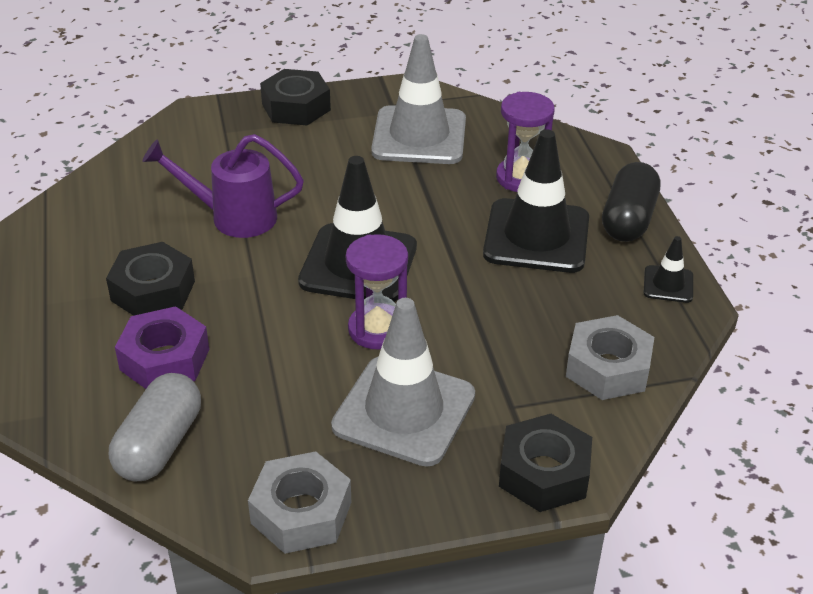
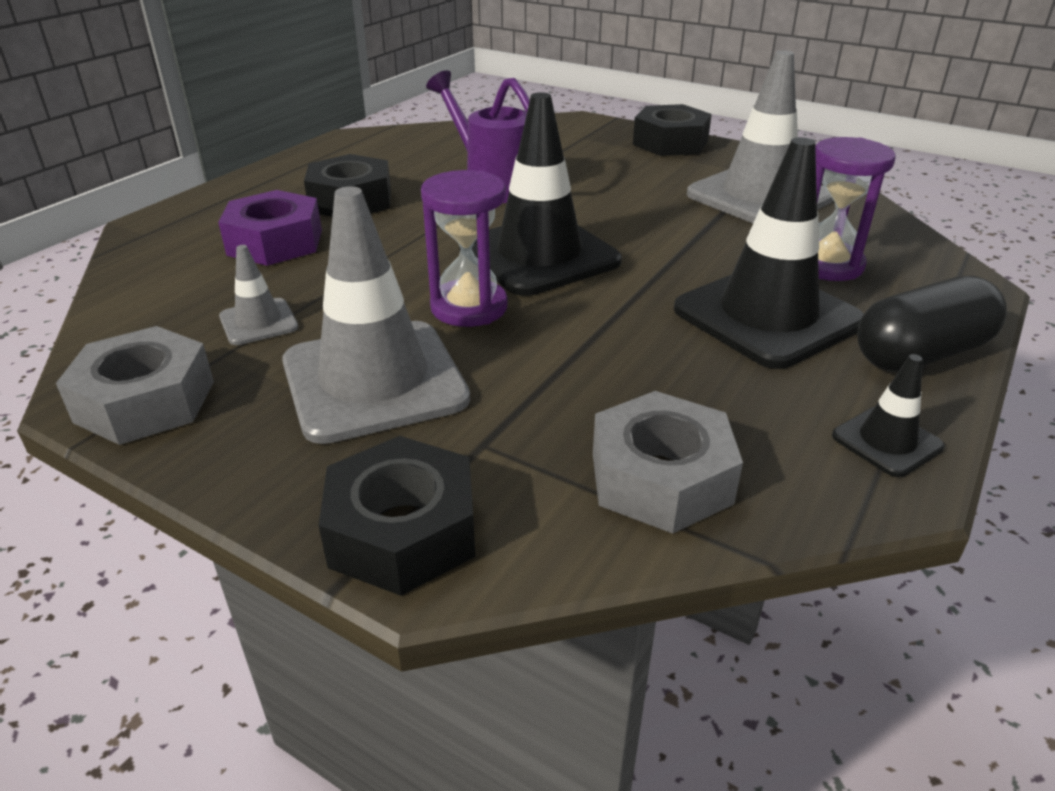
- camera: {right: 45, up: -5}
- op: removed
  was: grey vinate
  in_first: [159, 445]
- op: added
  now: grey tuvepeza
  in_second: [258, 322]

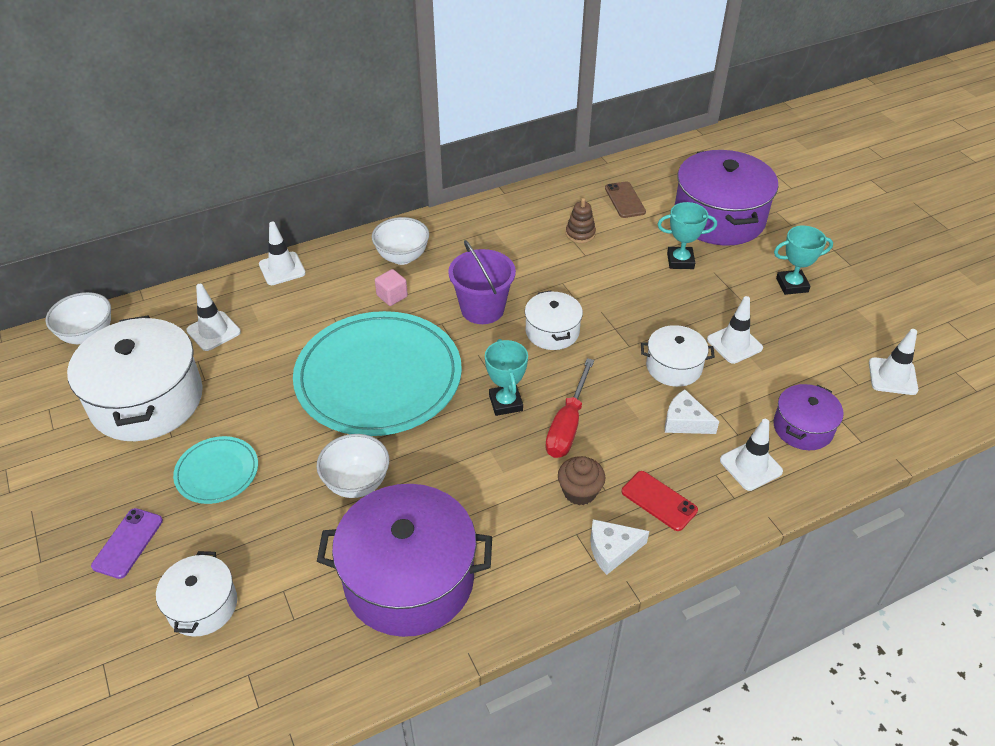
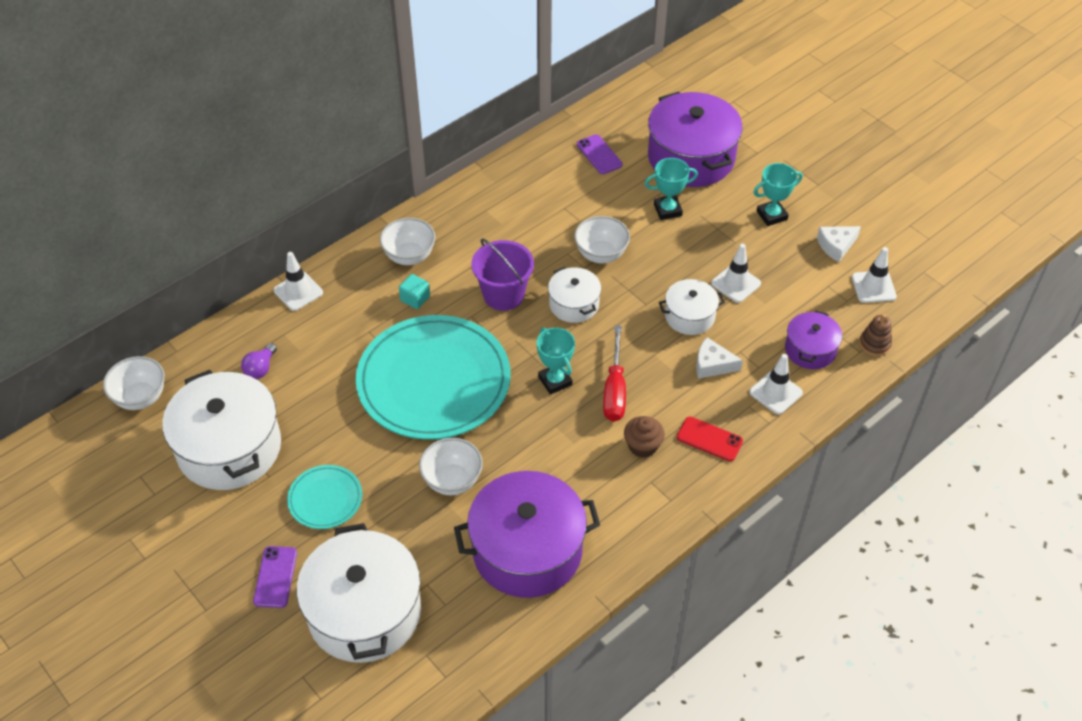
- camera: {right: -15, up: 5}
- op: recoloured
  was: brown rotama
  now: purple rotama
  in_first: [625, 200]
  in_second: [599, 154]
- op: moved
  was: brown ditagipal
  in_first: [580, 234]
  in_second: [874, 344]
- op: recoloured
  was: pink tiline
  now: turquoise tiline
  in_first: [392, 296]
  in_second: [415, 299]
- op: replaced
  was: white tuvepeza
  now: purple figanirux
  in_first: [213, 331]
  in_second: [260, 368]
- op: moved
  was: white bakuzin
  in_first: [612, 550]
  in_second: [836, 246]
- op: resized
  was: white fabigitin
  in_first: [202, 605]
  in_second: [364, 612]
  ratio: 1.91
- op: added
  now: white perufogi
  in_second: [601, 254]

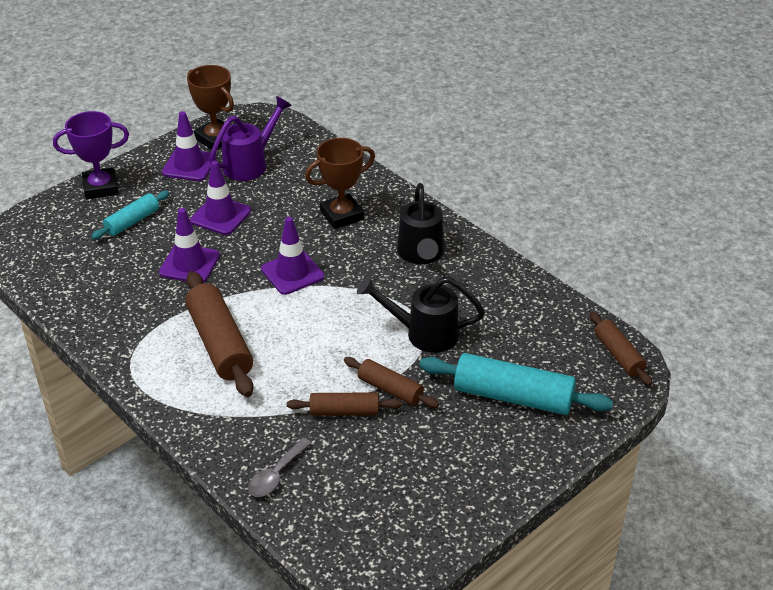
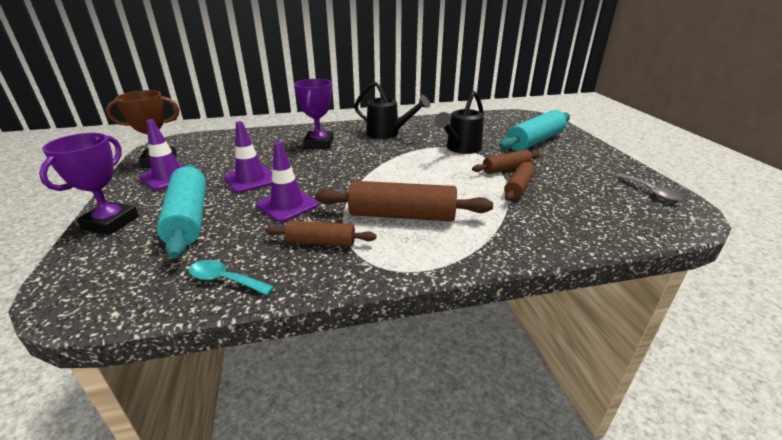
- camera: {right: -60, up: -10}
- op: removed
  was: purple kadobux
  in_first: [251, 163]
- op: recoloured
  was: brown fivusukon
  now: purple fivusukon
  in_first: [342, 215]
  in_second: [319, 143]
- op: resized
  was: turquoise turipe
  in_first: [132, 222]
  in_second: [188, 218]
  ratio: 1.72
- op: removed
  was: purple tuvepeza
  in_first: [292, 273]
- op: moved
  was: brown turipe
  in_first: [618, 355]
  in_second: [321, 242]
- op: moved
  was: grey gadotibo
  in_first: [276, 474]
  in_second: [650, 192]
- op: added
  now: turquoise gadotibo
  in_second: [225, 280]

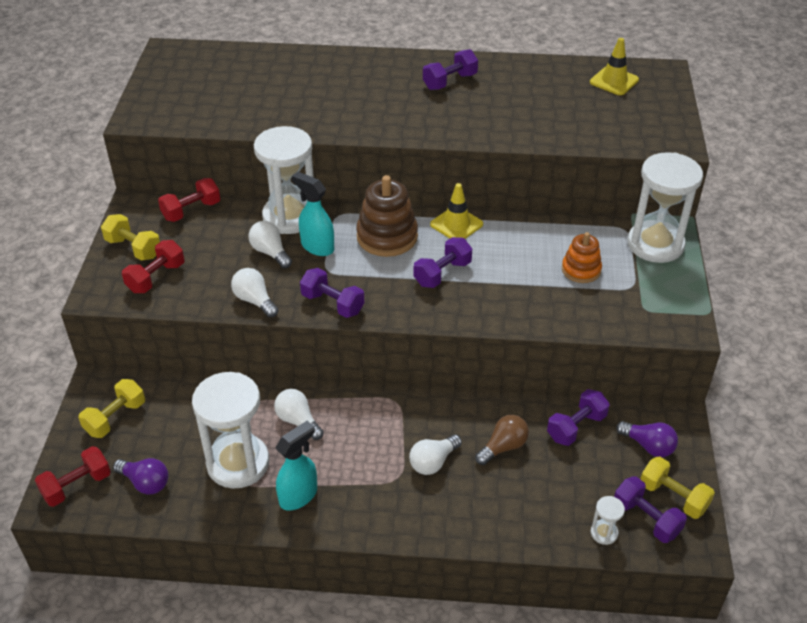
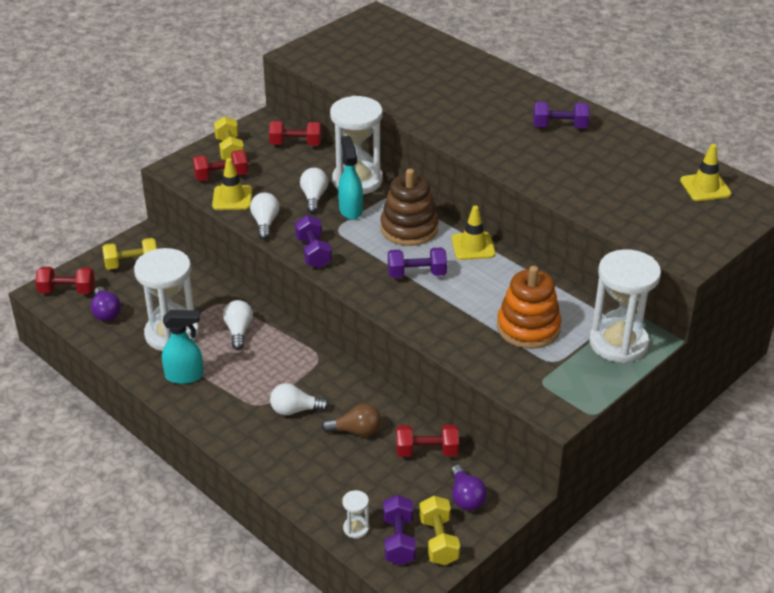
- camera: {right: 40, up: -5}
- op: resized
  was: orange ditagipal
  in_first: [581, 270]
  in_second: [528, 328]
  ratio: 1.61
- op: recoloured
  was: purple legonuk
  now: red legonuk
  in_first: [576, 427]
  in_second: [427, 451]
- op: added
  now: yellow tuvepeza
  in_second: [232, 198]

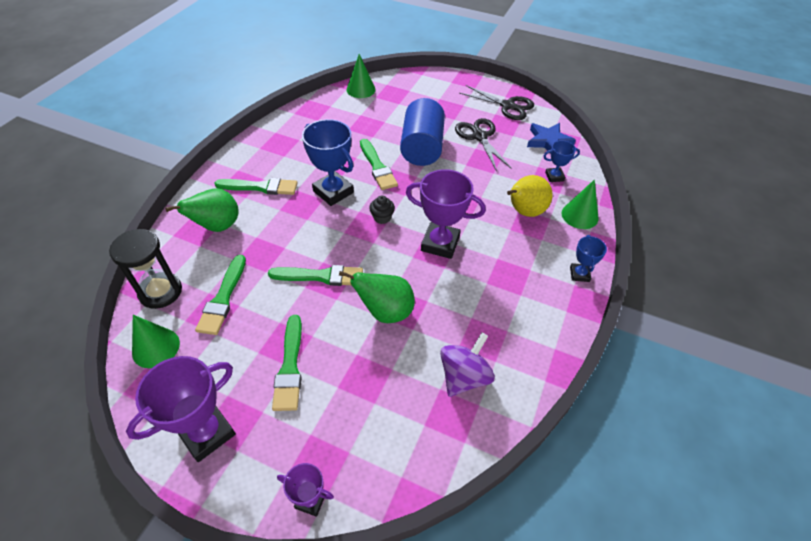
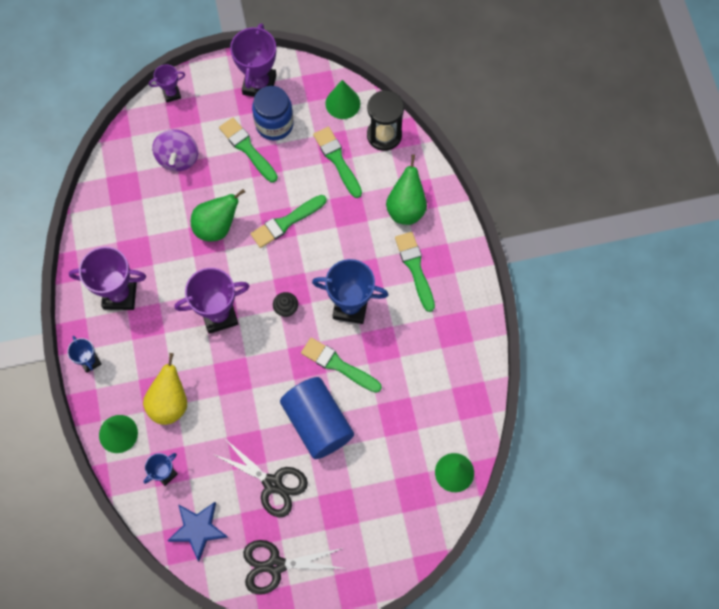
- camera: {right: 145, up: 20}
- op: turned
  was: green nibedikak
  in_first: [260, 187]
  in_second: [415, 268]
  clockwise: 105
- op: moved
  was: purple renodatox
  in_first: [464, 376]
  in_second: [178, 158]
- op: added
  now: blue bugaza
  in_second: [274, 124]
- op: added
  now: purple fivusukon
  in_second: [120, 295]

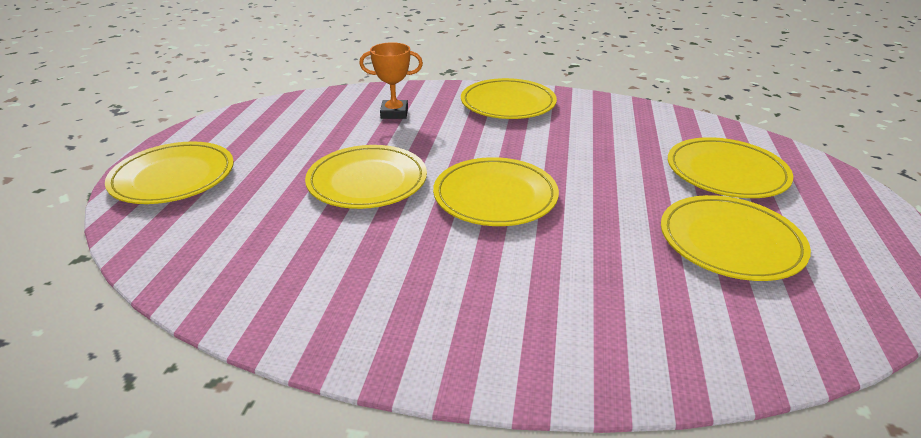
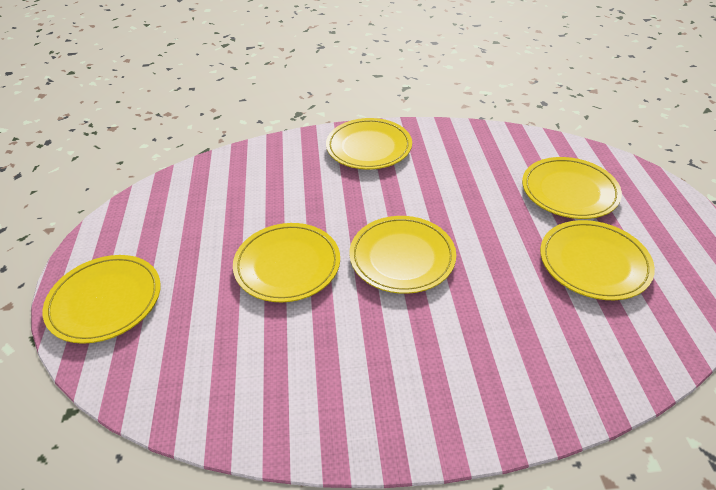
- camera: {right: -15, up: 10}
- op: removed
  was: orange fivusukon
  in_first: [394, 113]

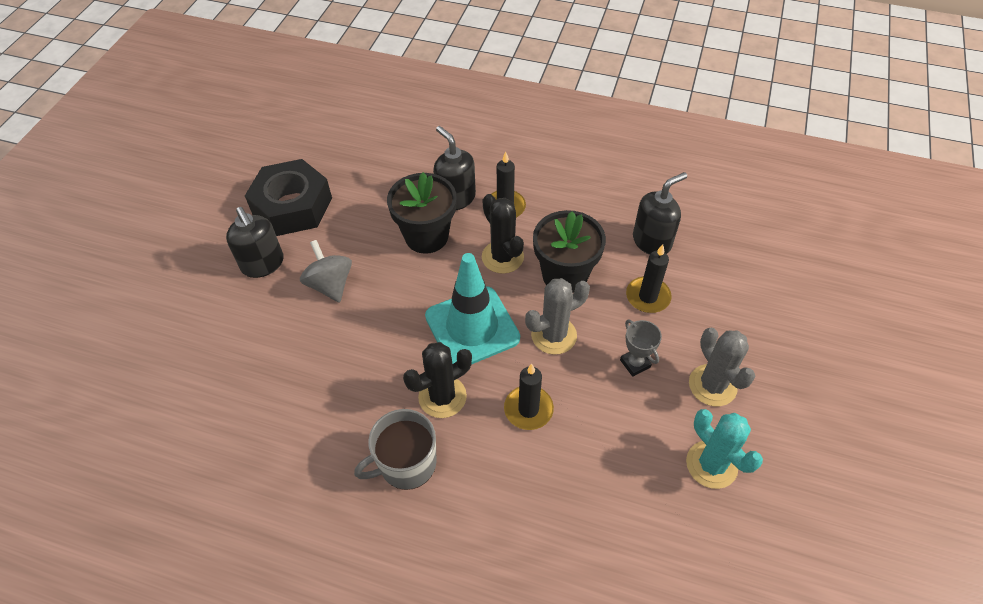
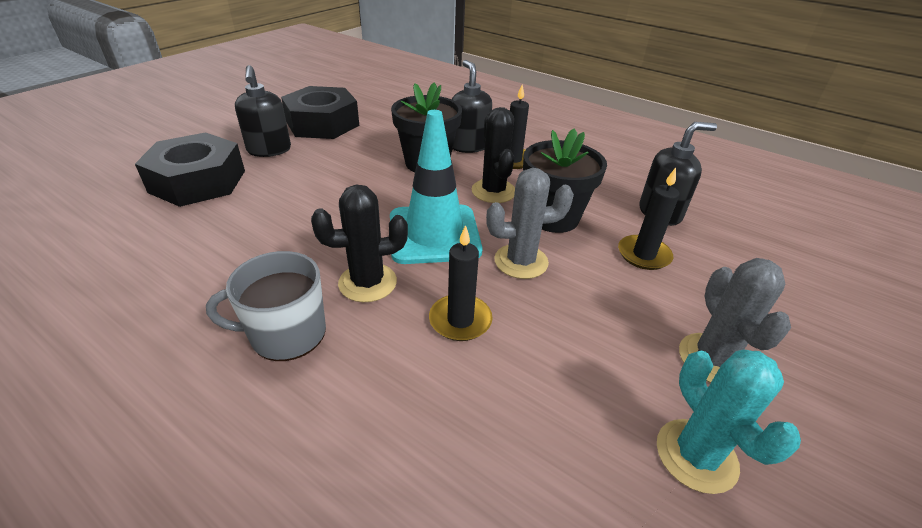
- camera: {right: 15, up: -15}
- op: removed
  was: grey renodatox
  in_first: [330, 284]
- op: removed
  was: grey fivusukon
  in_first: [635, 363]
- op: added
  now: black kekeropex
  in_second: [198, 181]

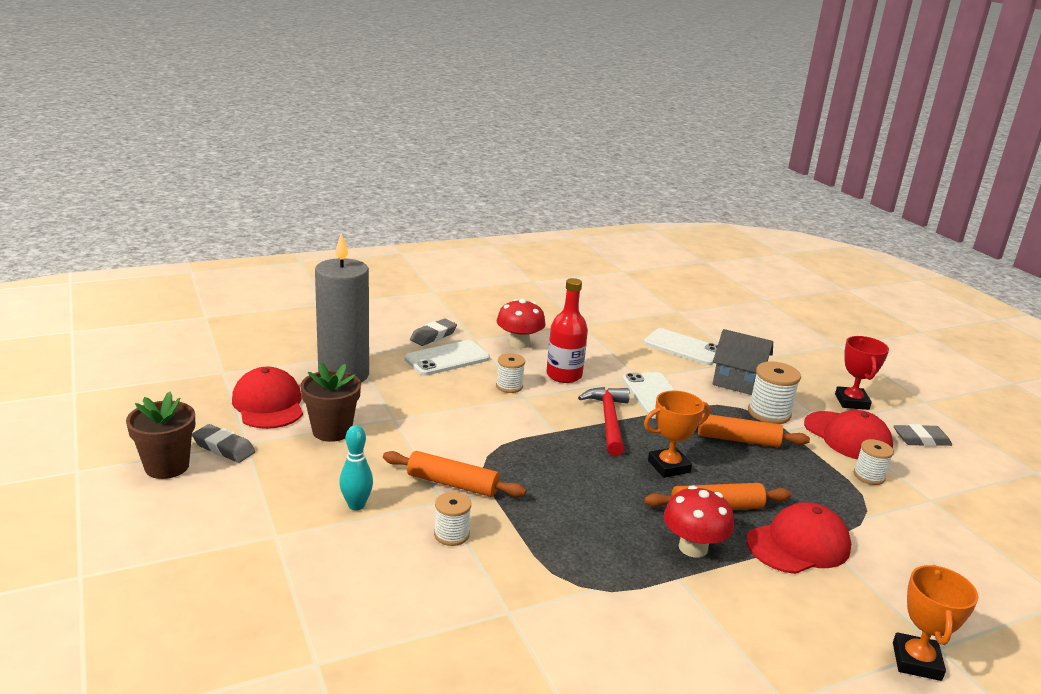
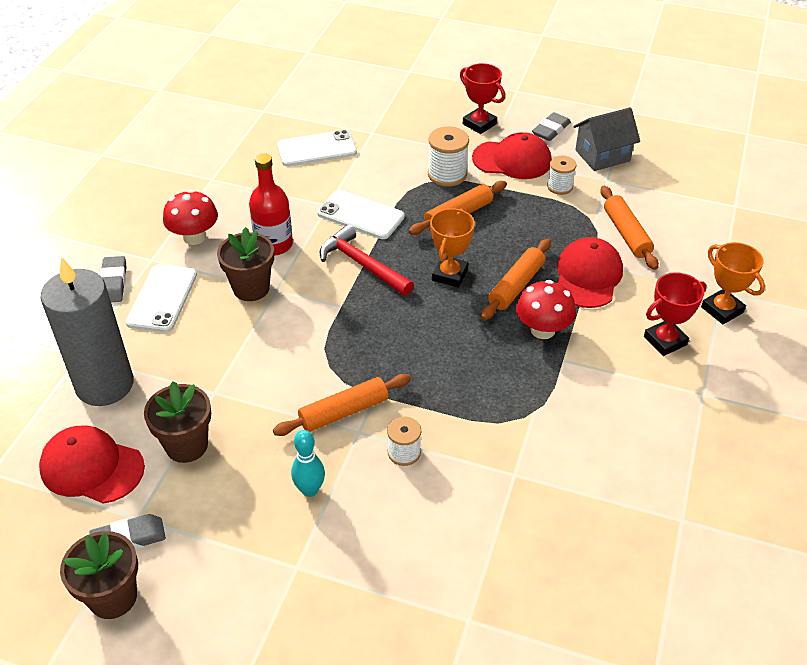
- camera: {right: -45, up: 20}
- op: moved
  was: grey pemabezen
  in_first: [738, 382]
  in_second: [602, 155]
- op: replaced
  was: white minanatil
  now: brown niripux
  in_first: [509, 386]
  in_second: [251, 288]
- op: added
  now: orange turipe
  in_second: [626, 234]
- op: added
  now: red fivusukon
  in_second: [665, 341]

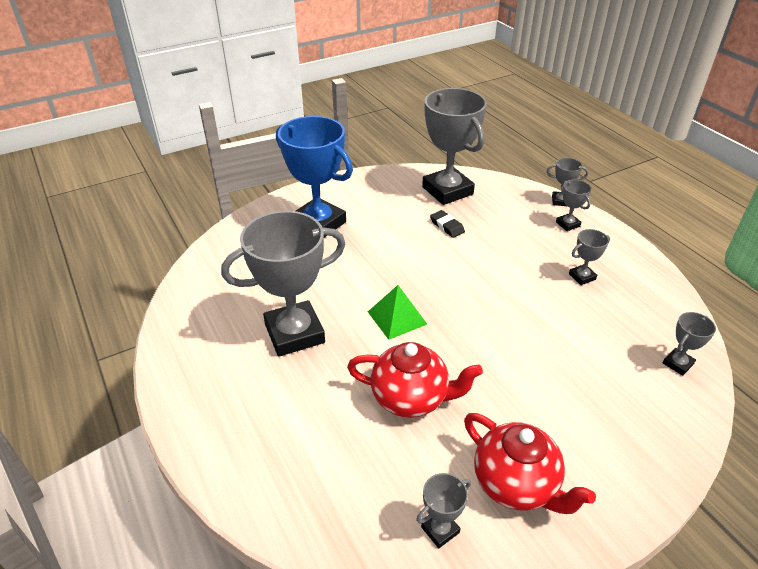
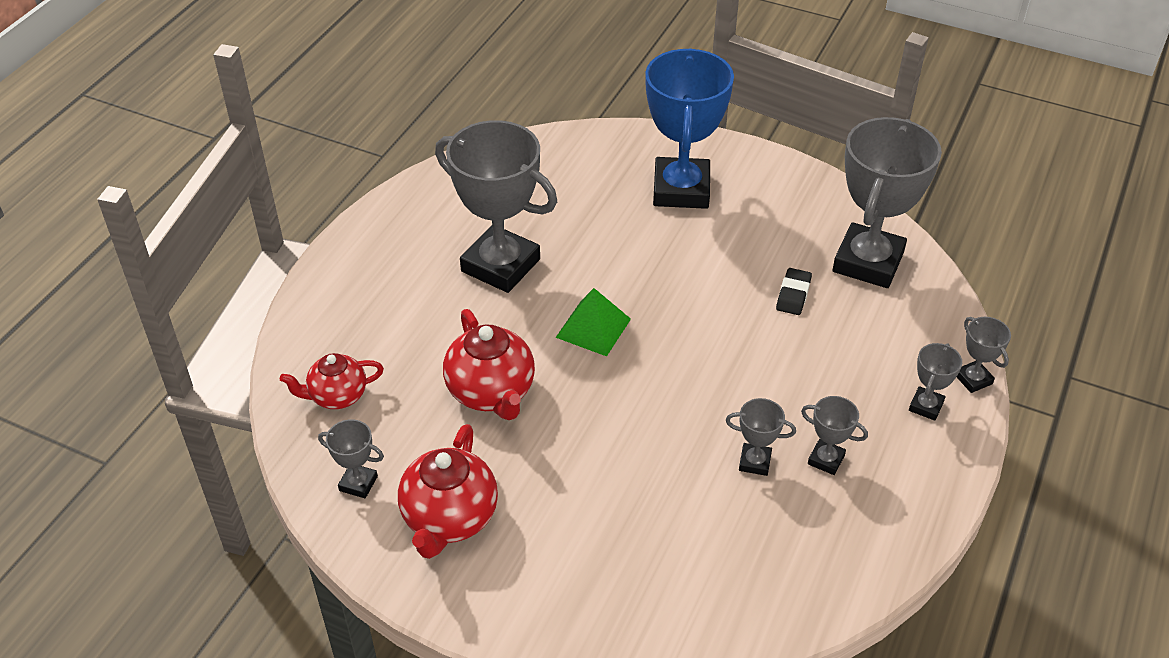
- camera: {right: 55, up: 5}
- op: moved
  was: grey fivusukon
  in_first: [678, 364]
  in_second: [755, 462]
- op: added
  now: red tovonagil
  in_second: [337, 396]

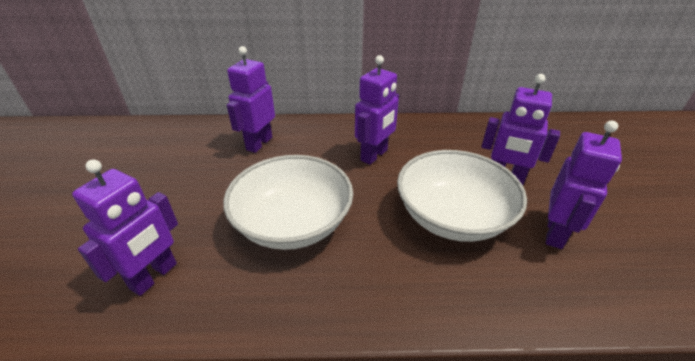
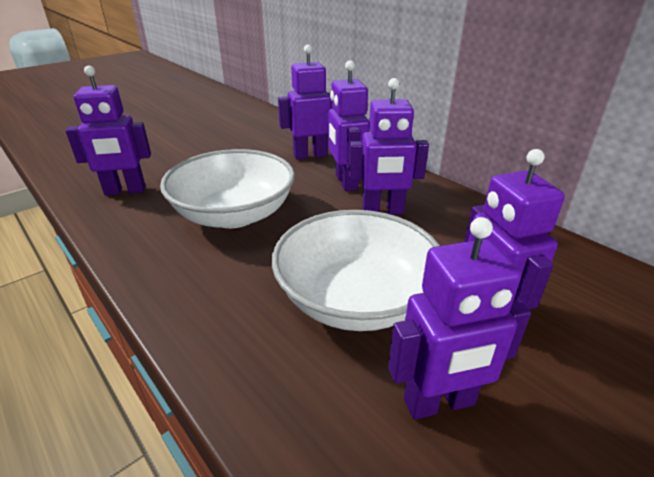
- camera: {right: 50, up: -5}
- op: added
  now: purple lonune
  in_second: [346, 182]

